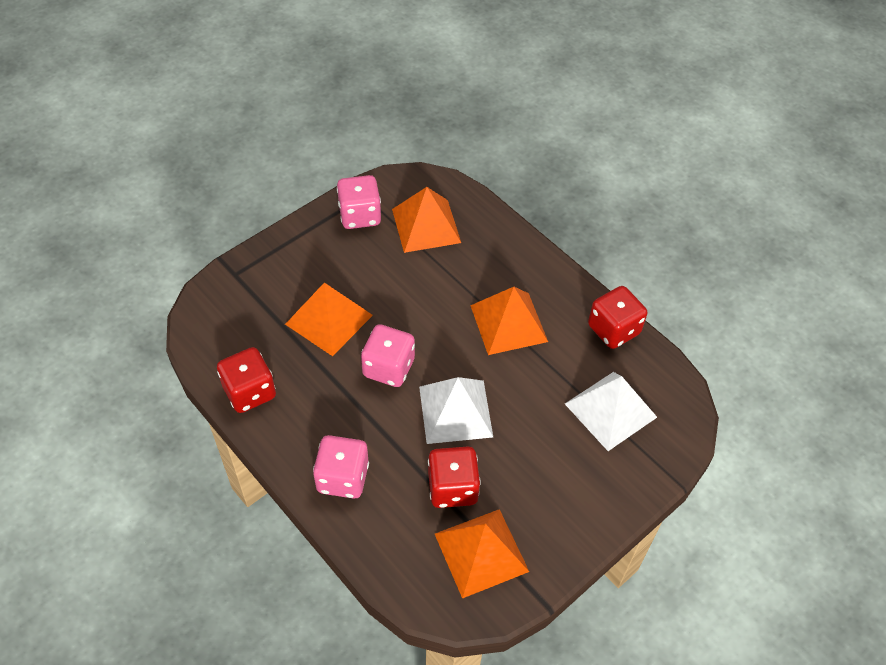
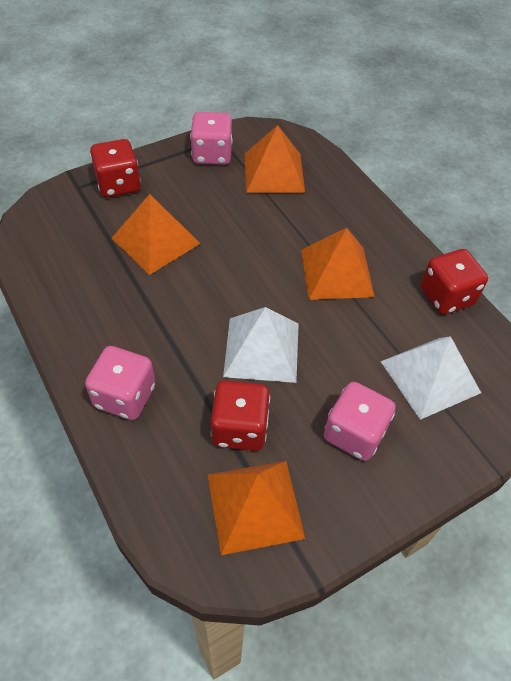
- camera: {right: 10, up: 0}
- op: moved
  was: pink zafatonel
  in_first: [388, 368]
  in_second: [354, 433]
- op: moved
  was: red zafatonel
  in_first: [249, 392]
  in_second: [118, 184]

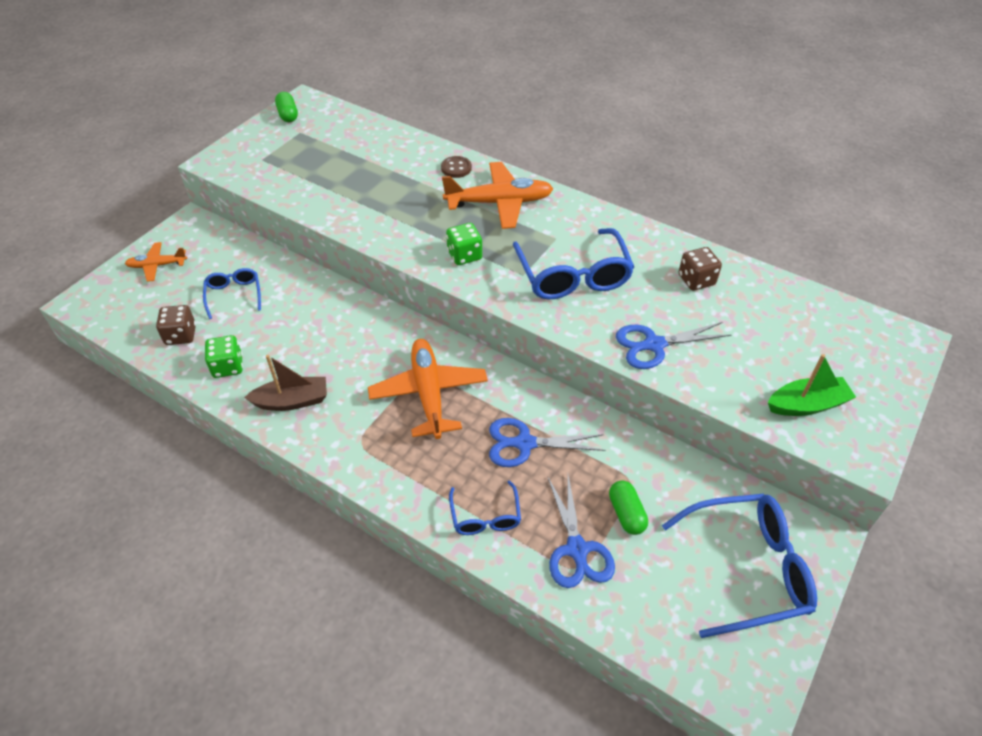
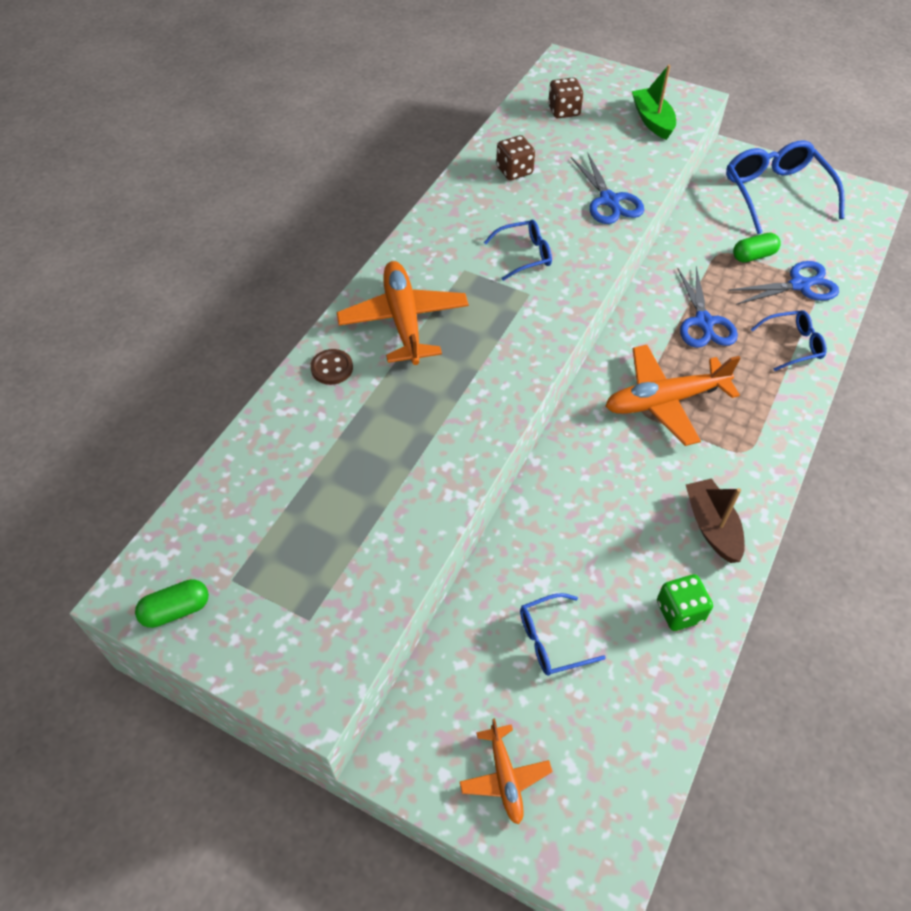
- camera: {right: -95, up: 5}
- op: removed
  was: green zafatonel
  in_first: [464, 255]
- op: resized
  was: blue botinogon
  in_first: [573, 276]
  in_second: [524, 255]
  ratio: 0.54
- op: moved
  was: brown zafatonel
  in_first: [181, 335]
  in_second: [564, 111]

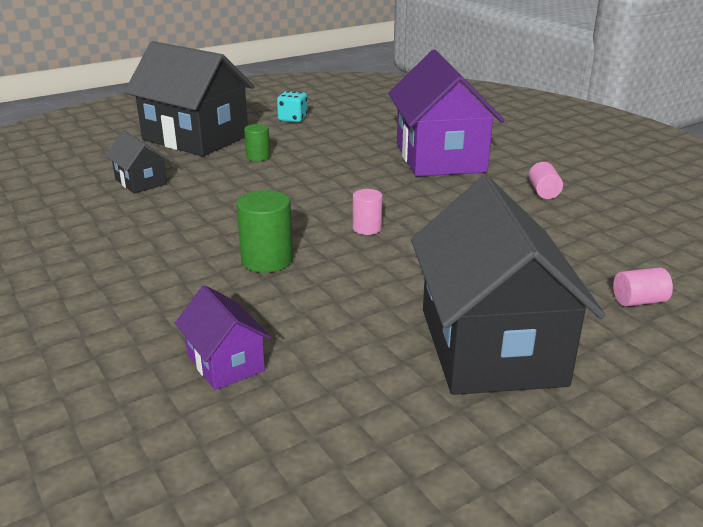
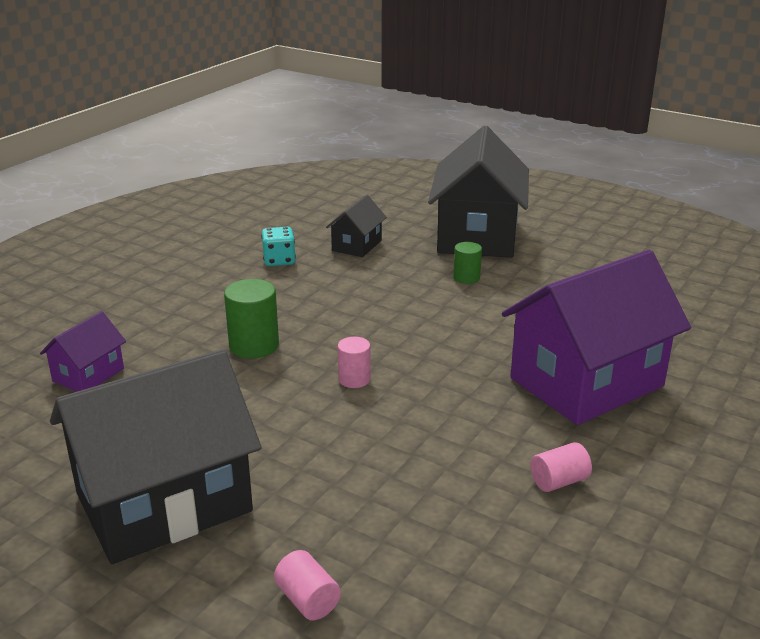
- camera: {right: 65, up: 0}
- op: moved
  was: turquoise zafatonel
  in_first: [292, 119]
  in_second: [279, 260]

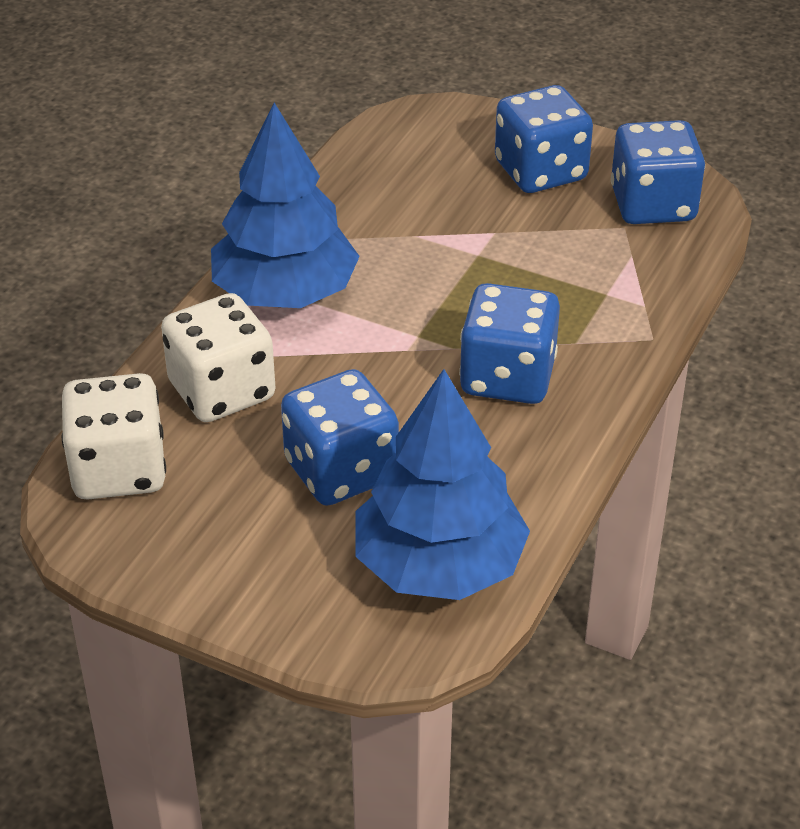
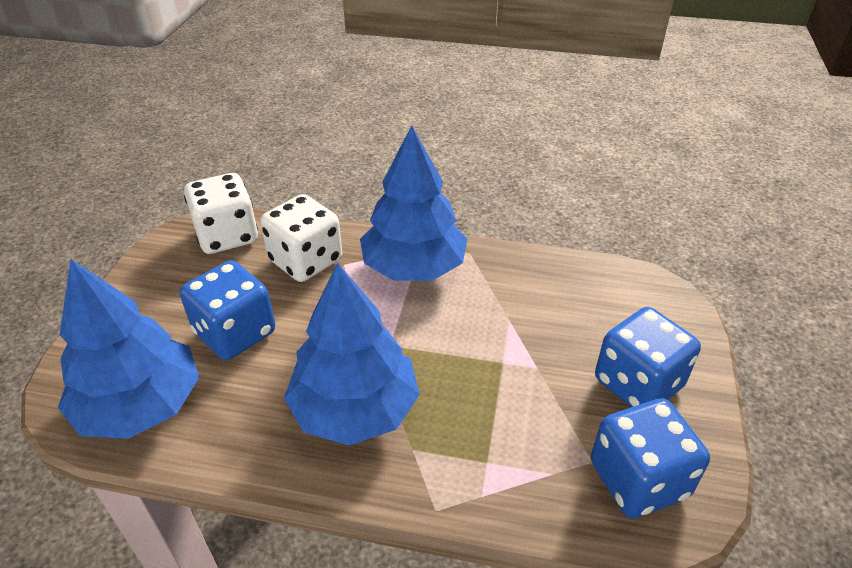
- camera: {right: 75, up: 0}
- op: replaced
  was: blue zafatonel
  now: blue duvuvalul
  in_first: [507, 377]
  in_second: [354, 409]

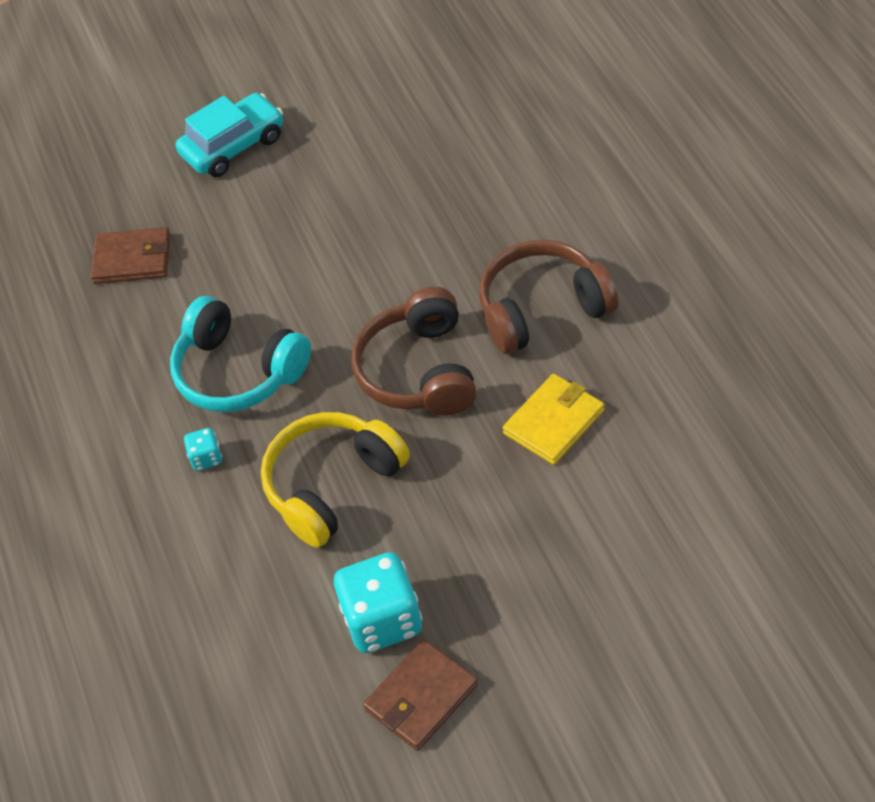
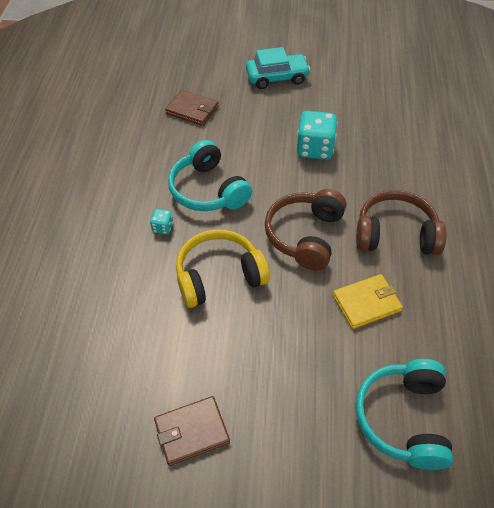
- camera: {right: 20, up: 0}
- op: moved
  was: turquoise zafatonel
  in_first: [383, 620]
  in_second: [315, 149]
- op: added
  now: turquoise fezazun
  in_second: [403, 419]

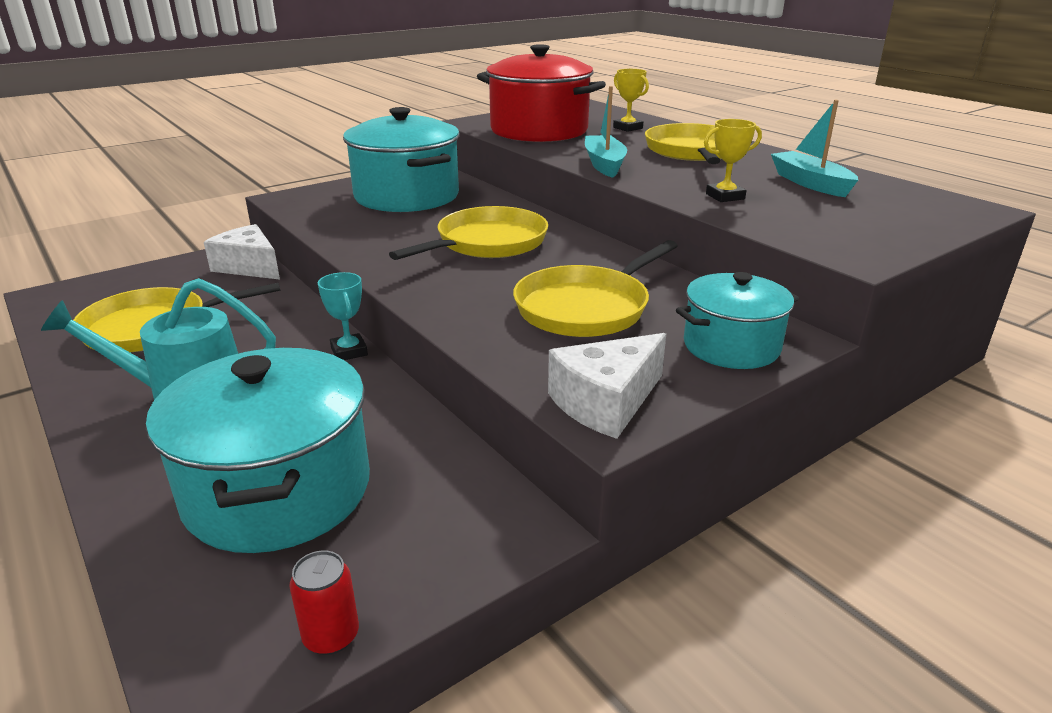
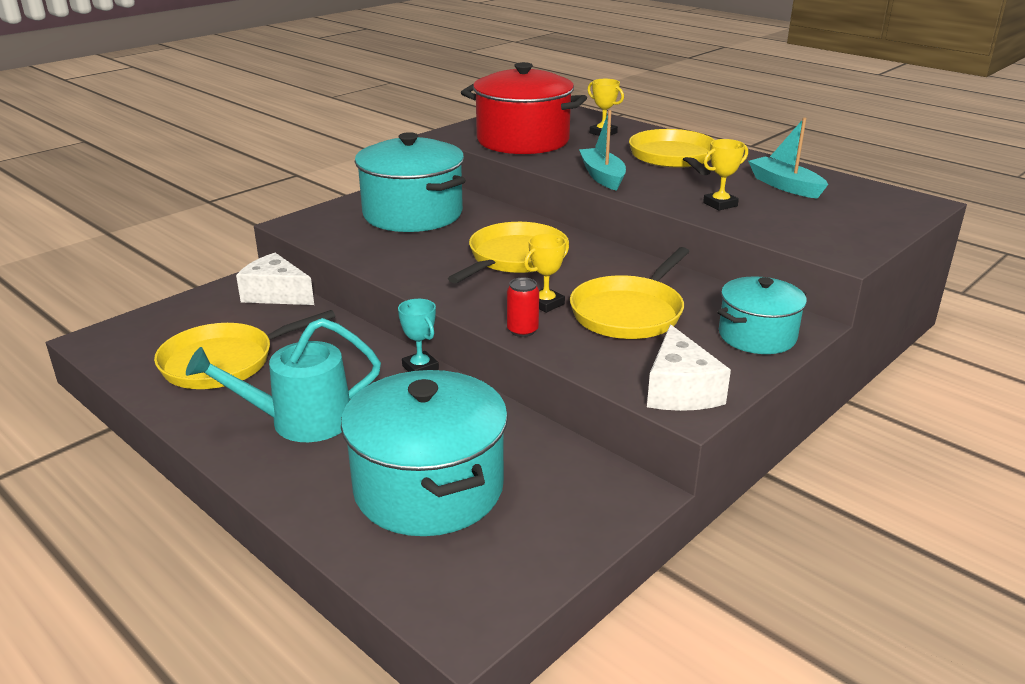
- camera: {right: -10, up: 0}
- op: turned
  was: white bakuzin
  in_first: [606, 402]
  in_second: [680, 390]
  clockwise: -45
- op: moved
  was: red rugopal
  in_first: [331, 636]
  in_second: [522, 330]
- op: added
  now: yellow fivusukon
  in_second: [545, 304]

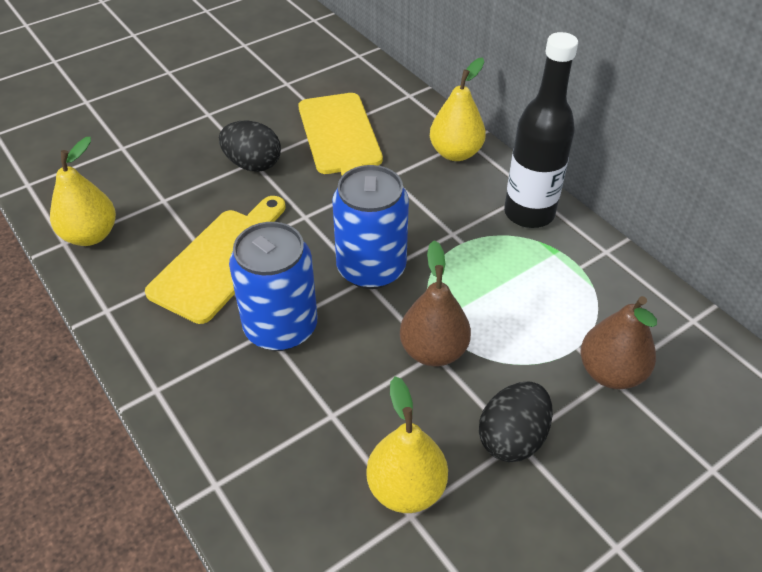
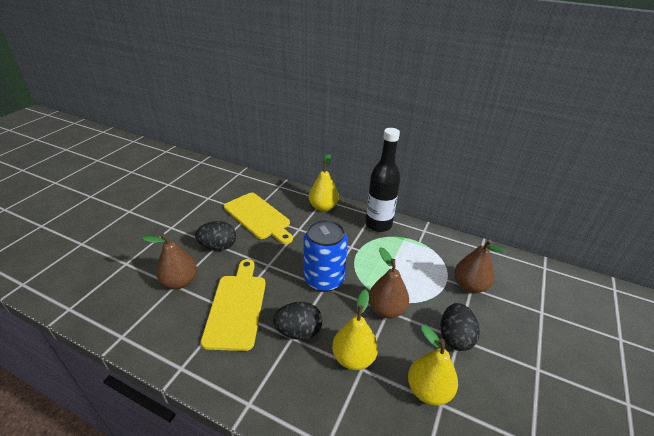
- camera: {right: -30, up: -10}
- op: moved
  was: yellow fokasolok
  in_first: [90, 235]
  in_second: [353, 358]
- op: replaced
  was: blue rugopal
  now: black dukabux
  in_first: [281, 327]
  in_second: [298, 331]
- op: added
  now: brown fokasolok
  in_second: [180, 282]

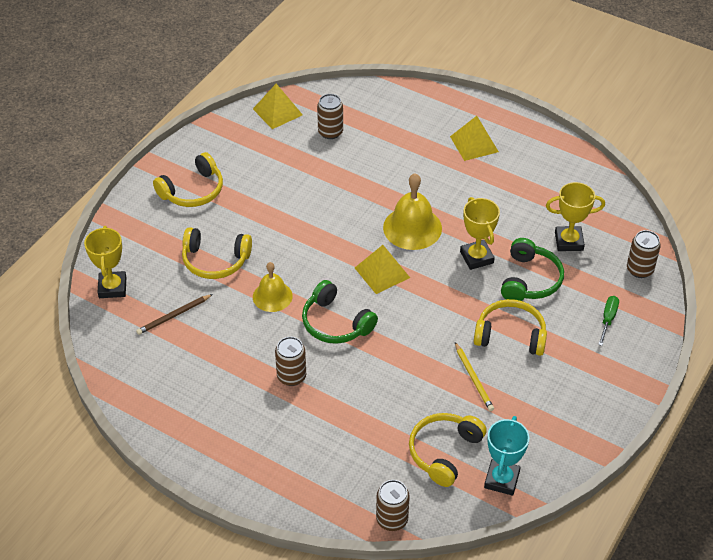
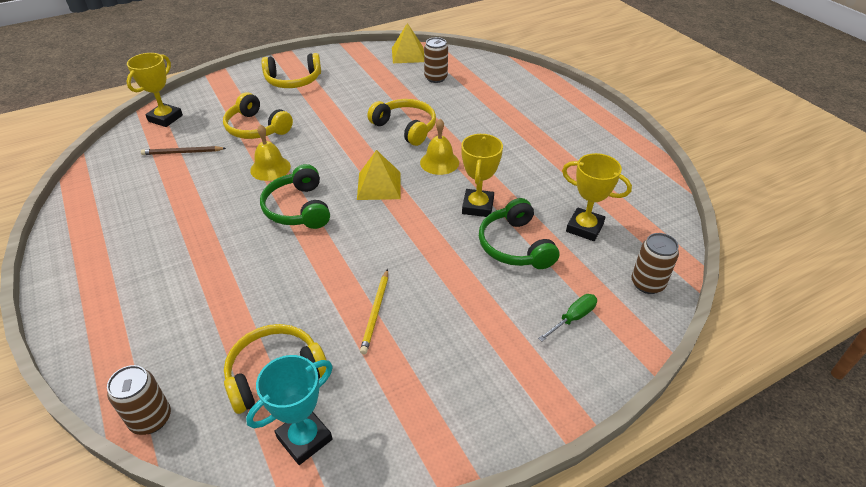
- camera: {right: 30, up: -5}
- op: removed
  was: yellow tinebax
  in_first: [474, 144]
- op: resized
  was: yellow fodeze
  in_first: [412, 228]
  in_second: [439, 162]
  ratio: 0.65
- op: turned
  was: green fezazun
  in_first: [530, 280]
  in_second: [515, 246]
  clockwise: 120
- op: moved
  was: yellow fezazun
  in_first: [510, 335]
  in_second: [405, 128]
- op: removed
  was: brown rugopal
  in_first: [291, 376]

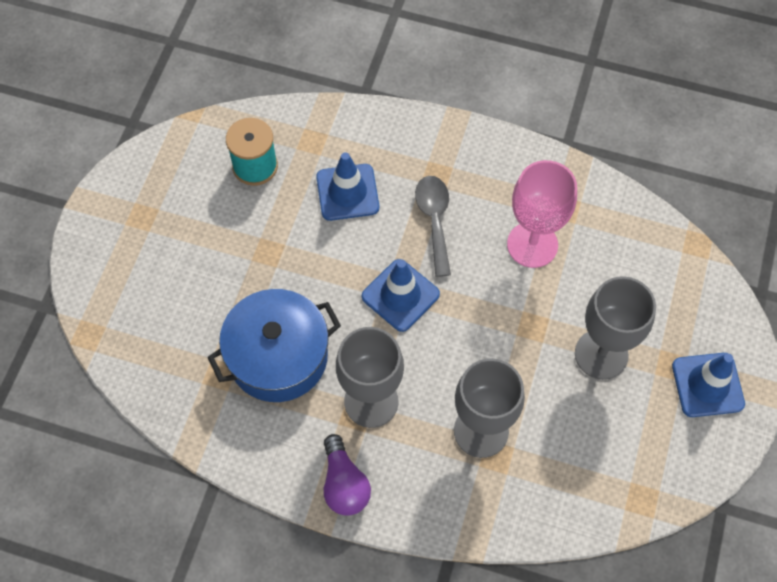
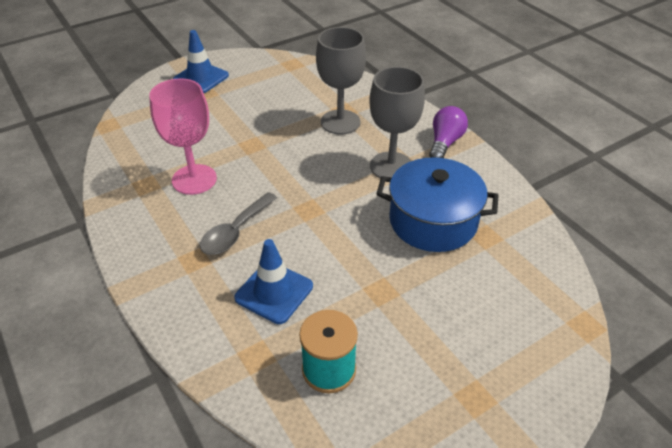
- camera: {right: -140, up: -20}
- op: removed
  was: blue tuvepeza
  in_first: [400, 295]
- op: removed
  was: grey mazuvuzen
  in_first: [601, 354]

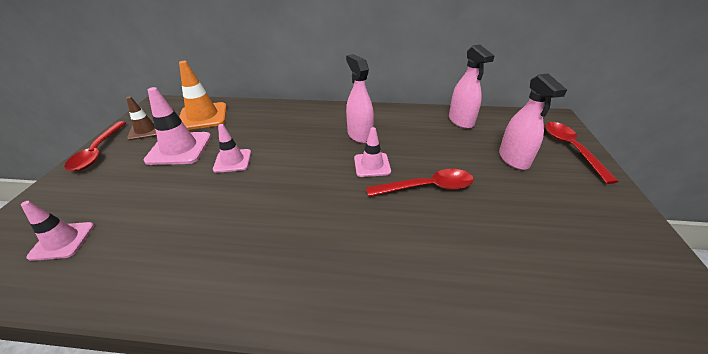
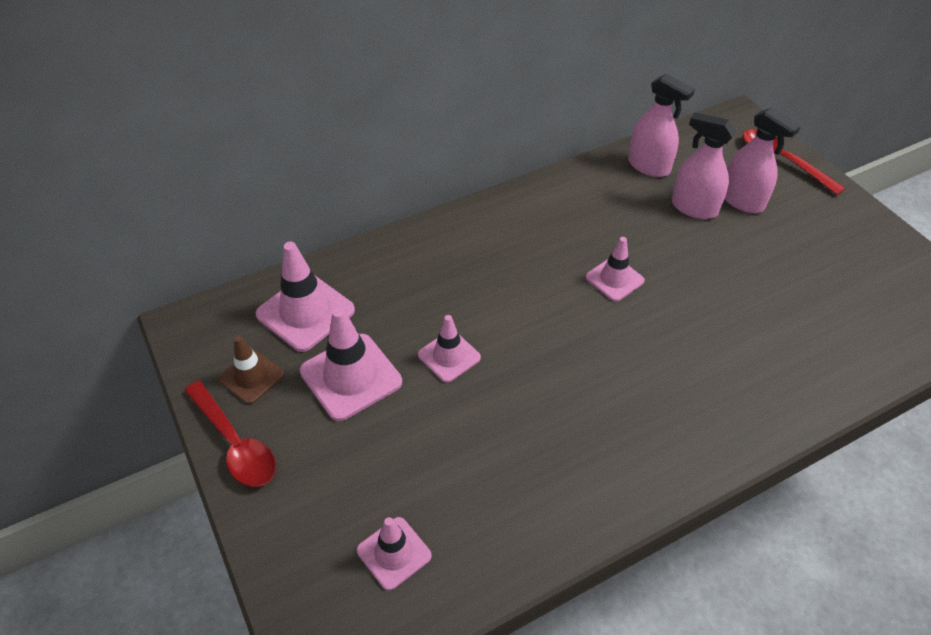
- camera: {right: -35, up: 10}
- op: moved
  was: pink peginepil
  in_first: [359, 135]
  in_second: [694, 208]
- op: recoloured
  was: orange tuvepeza
  now: pink tuvepeza
  in_first: [203, 116]
  in_second: [305, 312]
- op: removed
  was: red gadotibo
  in_first: [427, 187]

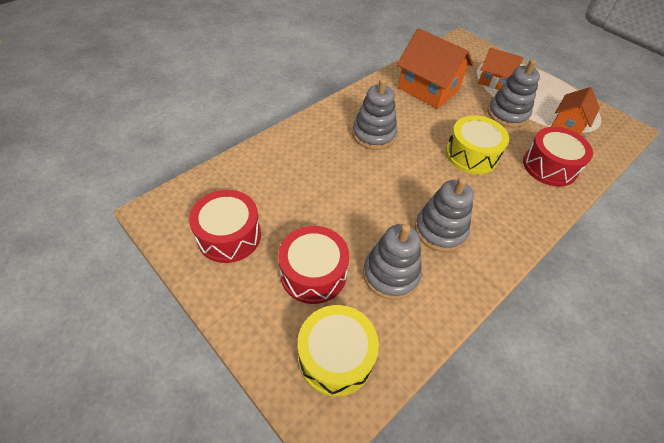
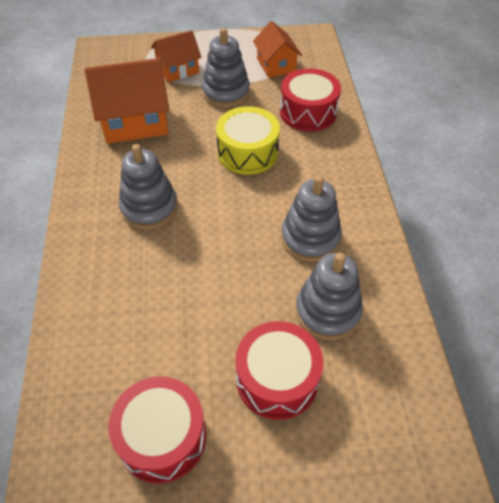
- camera: {right: -50, up: 0}
- op: removed
  was: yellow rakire
  in_first: [336, 357]

